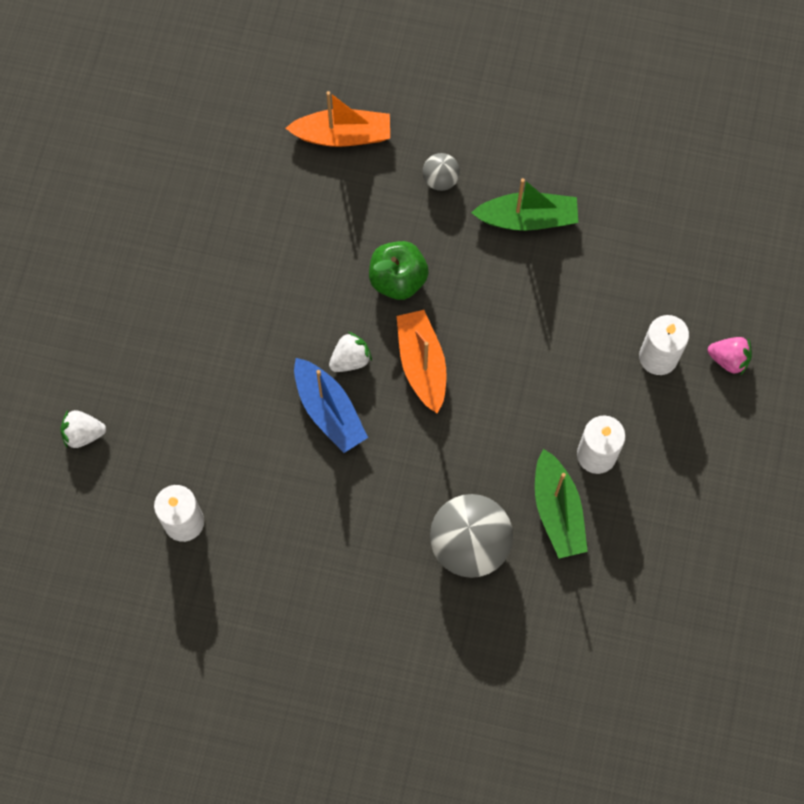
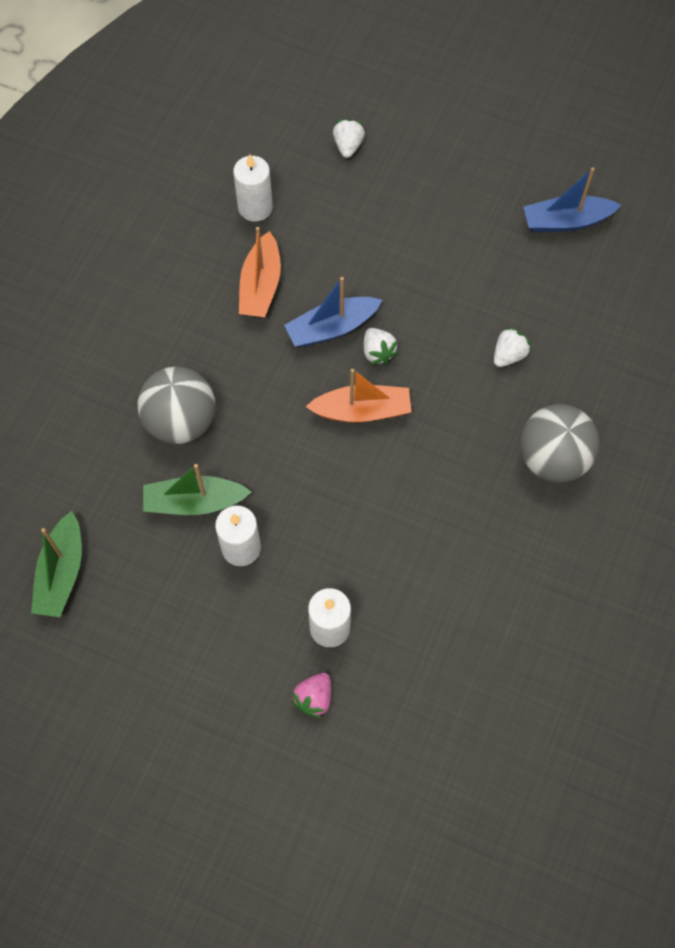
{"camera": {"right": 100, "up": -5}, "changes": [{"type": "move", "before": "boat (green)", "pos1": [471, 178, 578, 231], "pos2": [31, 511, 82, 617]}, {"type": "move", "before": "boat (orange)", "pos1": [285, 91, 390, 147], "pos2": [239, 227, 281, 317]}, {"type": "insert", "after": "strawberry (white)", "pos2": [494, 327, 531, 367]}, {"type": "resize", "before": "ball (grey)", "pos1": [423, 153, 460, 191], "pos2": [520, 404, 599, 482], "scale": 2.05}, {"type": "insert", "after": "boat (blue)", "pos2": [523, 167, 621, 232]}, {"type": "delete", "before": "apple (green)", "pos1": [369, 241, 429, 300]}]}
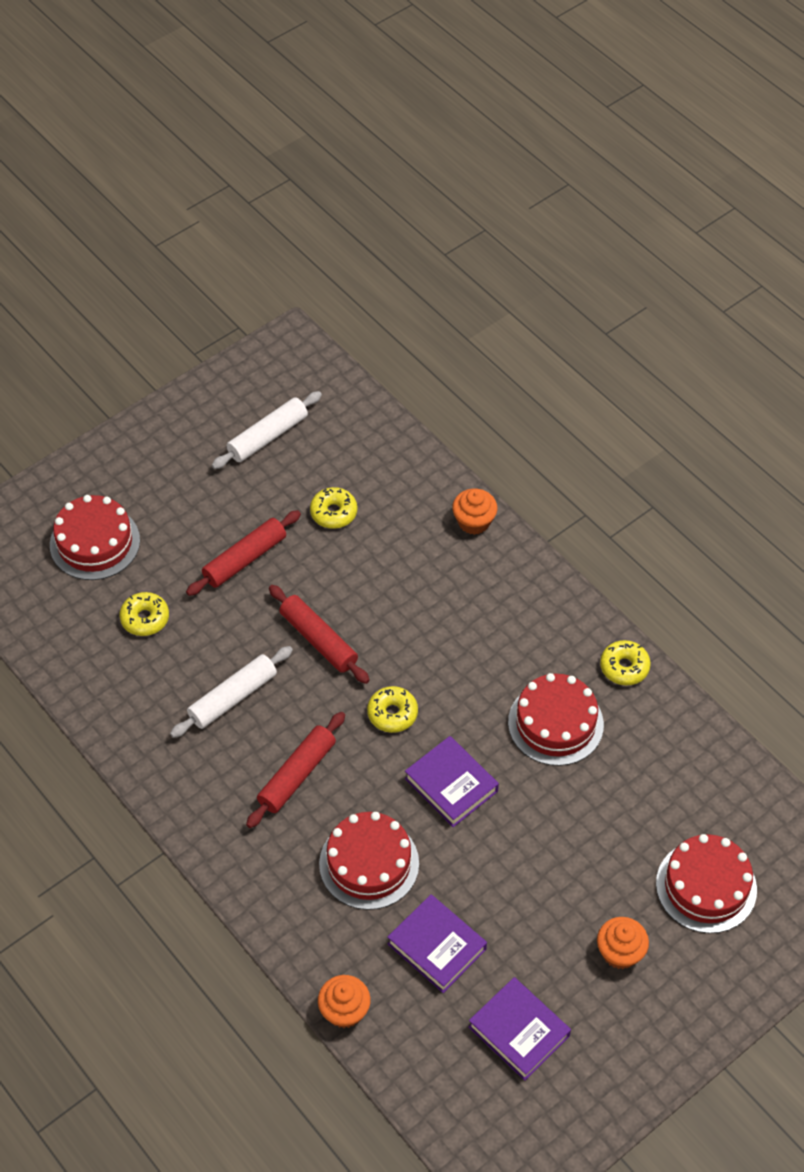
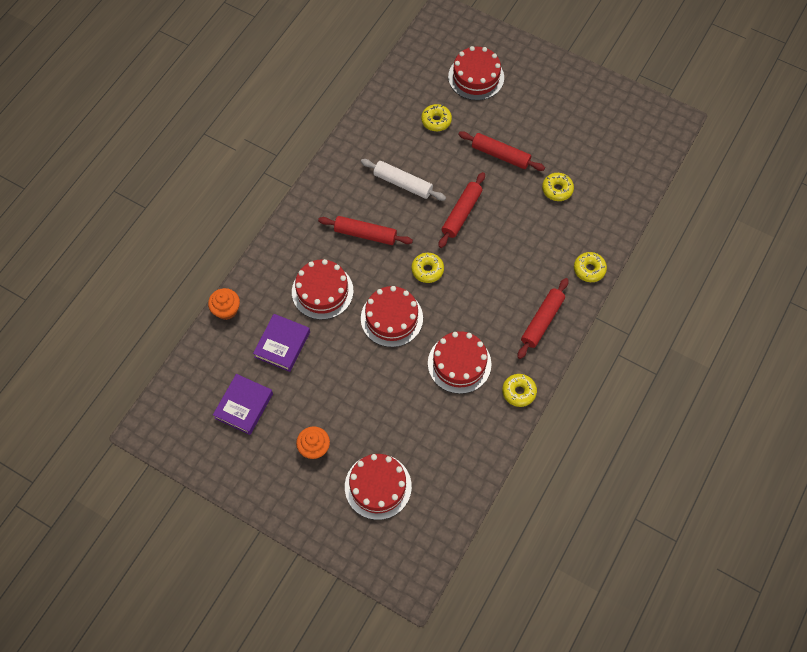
{"camera": {"right": 70, "up": 10}, "changes": [{"type": "replace", "before": "book (purple)", "after": "cake (red)", "pos1": [405, 736, 499, 827], "pos2": [361, 286, 423, 347]}, {"type": "insert", "after": "rolling pin (red)", "pos2": [517, 278, 568, 359]}, {"type": "replace", "before": "cupcake (orange)", "after": "donut (yellow)", "pos1": [452, 489, 497, 535], "pos2": [574, 252, 607, 282]}, {"type": "delete", "before": "rolling pin (white)", "pos1": [212, 391, 322, 469]}]}
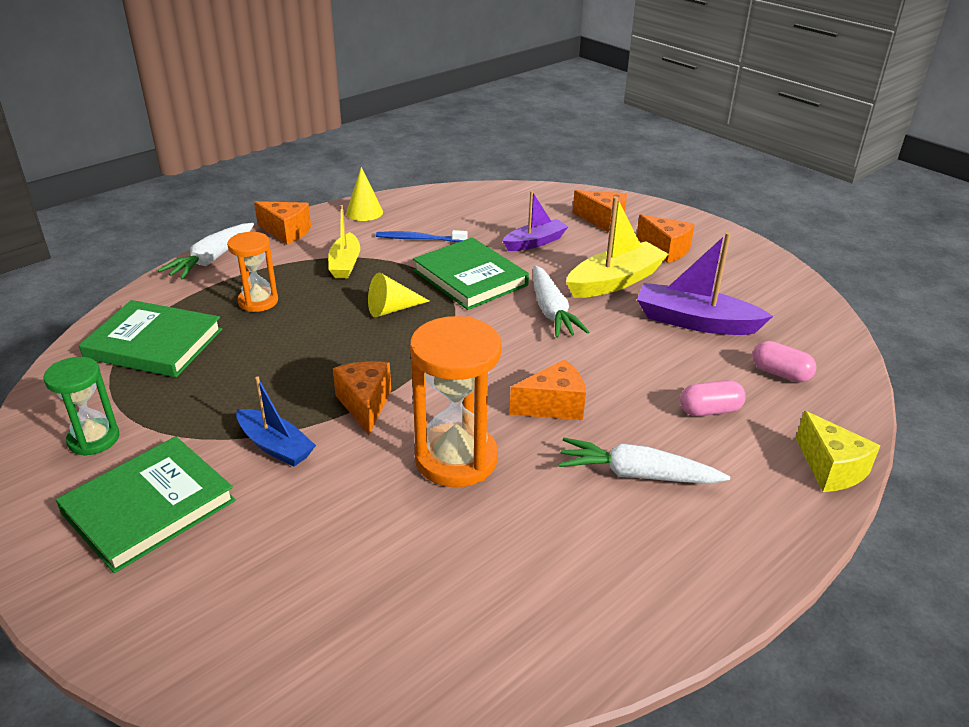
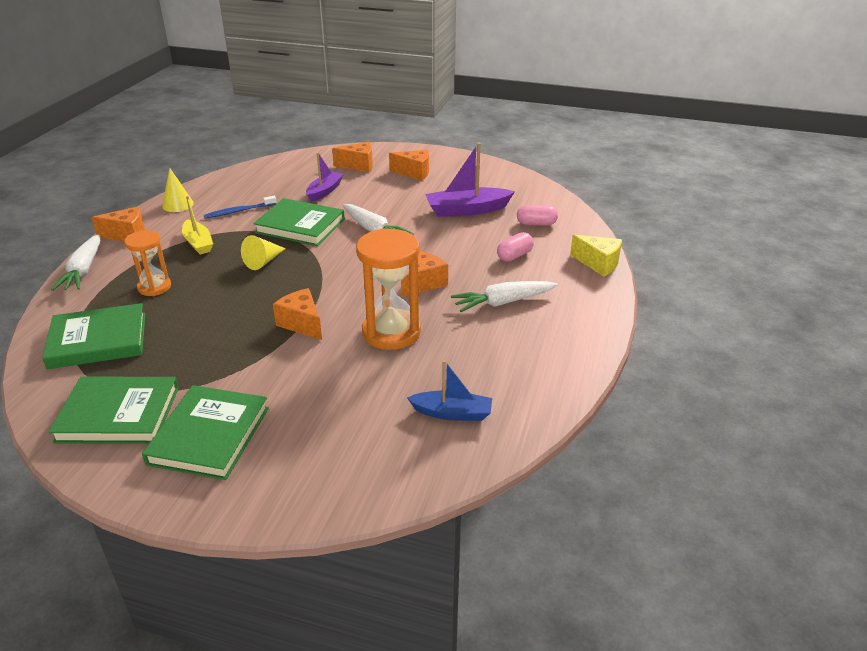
{"camera": {"right": -30, "up": 0}, "changes": [{"type": "replace", "before": "hourglass (green)", "after": "book (green)", "pos1": [44, 357, 119, 456], "pos2": [48, 376, 179, 444]}, {"type": "move", "before": "boat (blue)", "pos1": [236, 376, 316, 467], "pos2": [407, 360, 492, 421]}, {"type": "delete", "before": "boat (yellow)", "pos1": [566, 196, 669, 298]}]}
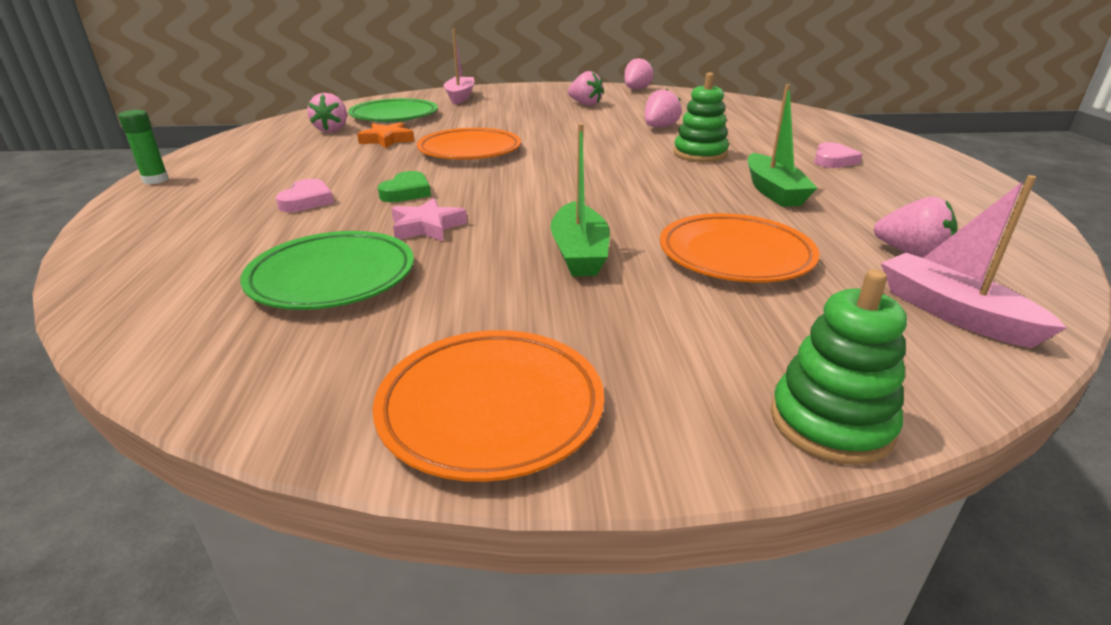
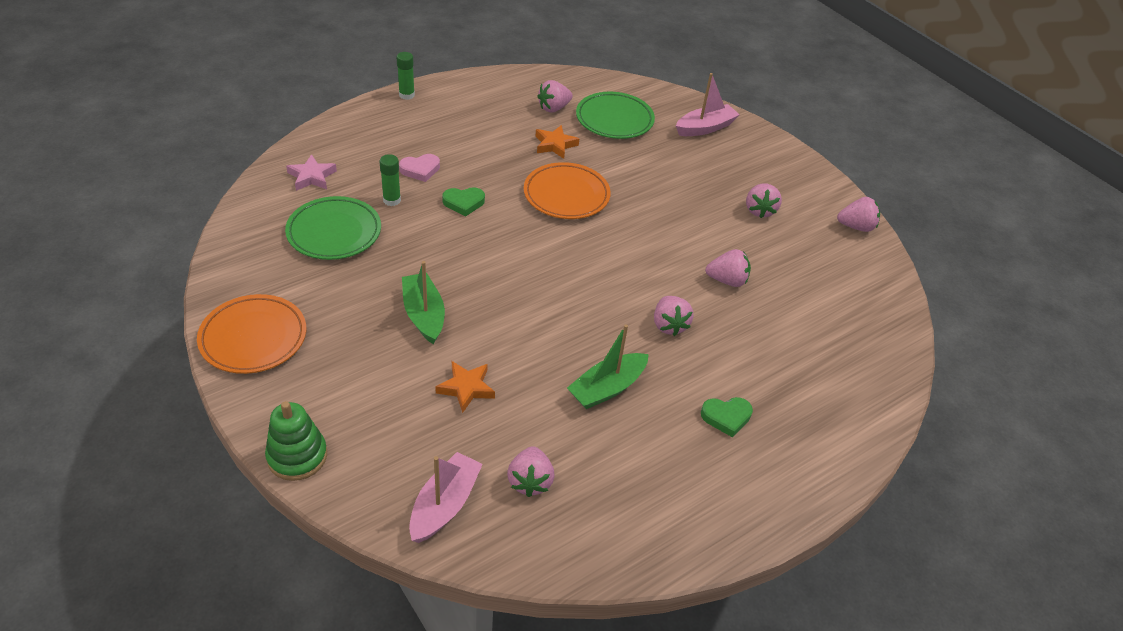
{"camera": {"right": 55, "up": 15}, "changes": [{"type": "move", "before": "star (pink)", "pos1": [391, 198, 467, 242], "pos2": [286, 154, 337, 191]}, {"type": "insert", "after": "glue stick (green)", "pos2": [379, 154, 401, 206]}, {"type": "rotate", "before": "boat (green)", "pos1": [550, 124, 610, 276], "pos2": [402, 261, 445, 344], "turn": 105}, {"type": "replace", "before": "plate (orange)", "after": "star (orange)", "pos1": [660, 213, 820, 283], "pos2": [435, 361, 495, 413]}, {"type": "replace", "before": "stacking toy (green)", "after": "strawberry (pink)", "pos1": [674, 72, 729, 162], "pos2": [654, 296, 694, 336]}, {"type": "recolor", "before": "heart (pink)", "after": "heart (green)", "pos1": [814, 142, 862, 168], "pos2": [701, 397, 753, 437]}]}
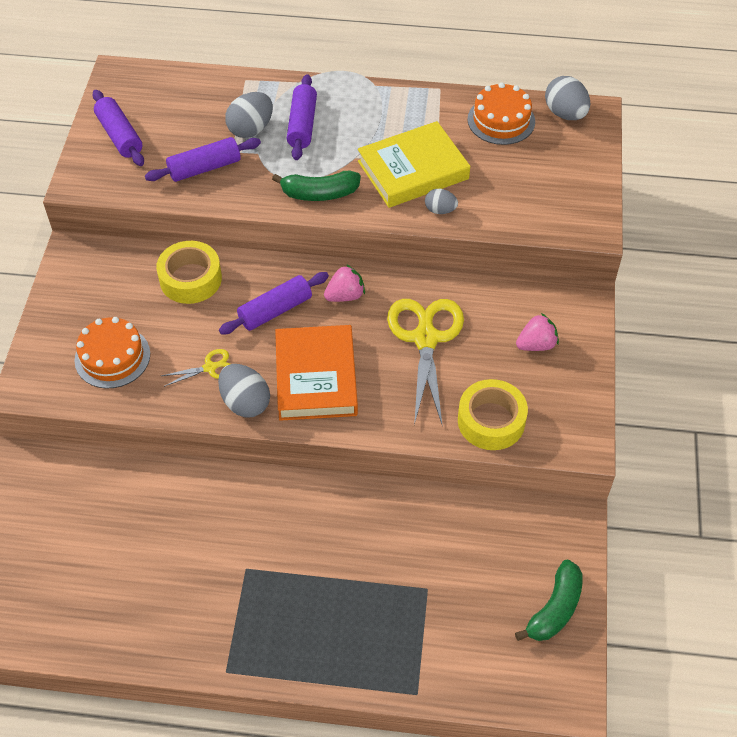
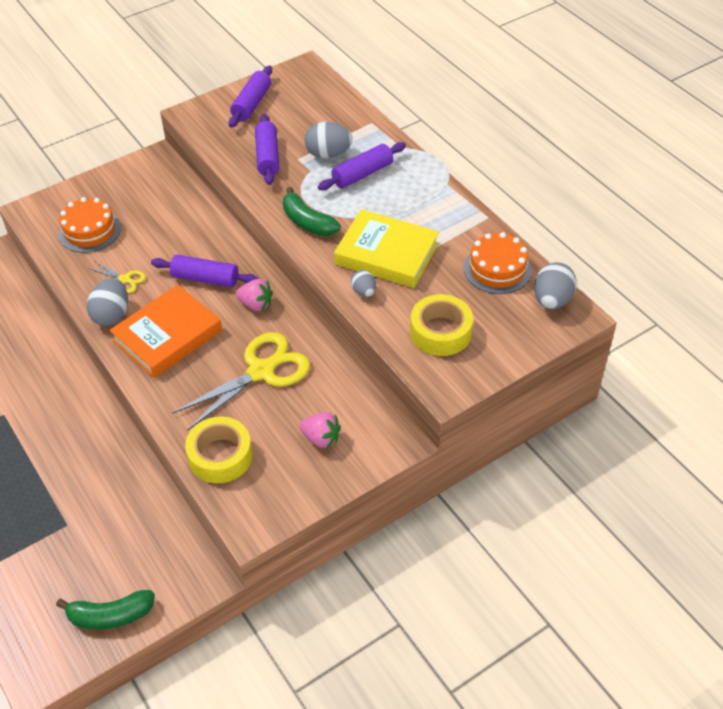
{"camera": {"right": 50, "up": -5}, "changes": [{"type": "rotate", "before": "rolling pin (purple)", "pos1": [145, 137, 261, 182], "pos2": [255, 114, 279, 185], "turn": 60}, {"type": "move", "before": "tape (yellow)", "pos1": [156, 241, 222, 304], "pos2": [410, 294, 473, 356]}]}
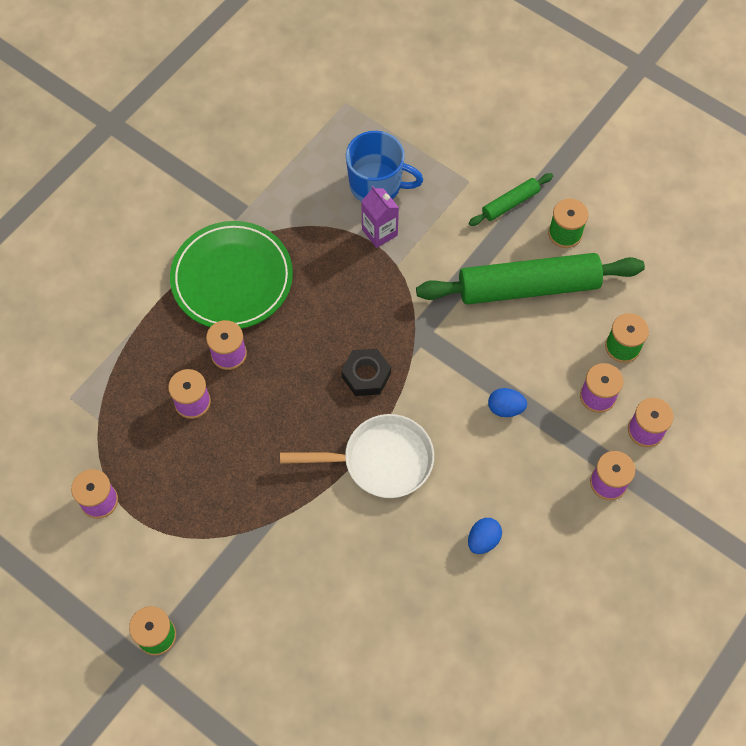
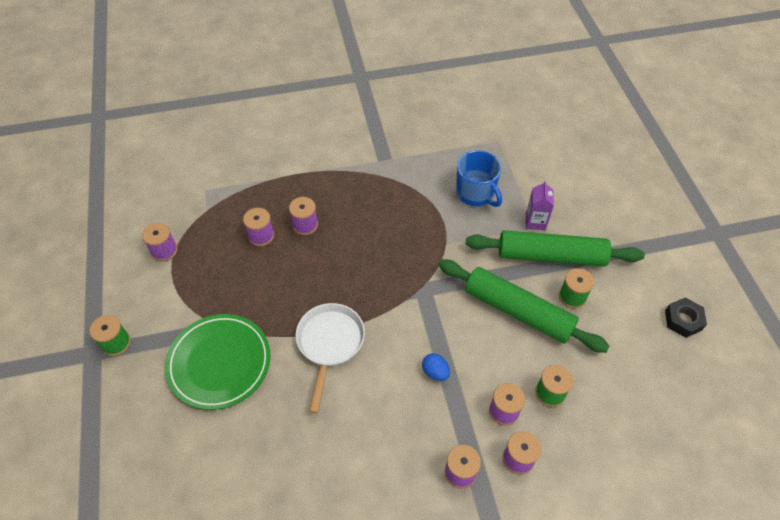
{"camera": {"right": 40, "up": -10}, "changes": [{"type": "move", "before": "plate (green)", "pos1": [170, 221, 293, 329], "pos2": [165, 314, 271, 410]}, {"type": "rotate", "before": "pan (white)", "pos1": [280, 414, 434, 498], "pos2": [296, 303, 365, 413], "turn": -120}, {"type": "resize", "before": "rolling pin (green)", "pos1": [469, 173, 553, 226], "pos2": [466, 230, 645, 267], "scale": 2.16}, {"type": "move", "before": "carton (purple)", "pos1": [361, 186, 399, 248], "pos2": [526, 181, 554, 231]}, {"type": "move", "before": "nut (black)", "pos1": [341, 349, 391, 396], "pos2": [665, 298, 707, 338]}, {"type": "delete", "before": "egg (blue)", "pos1": [468, 518, 502, 554]}]}
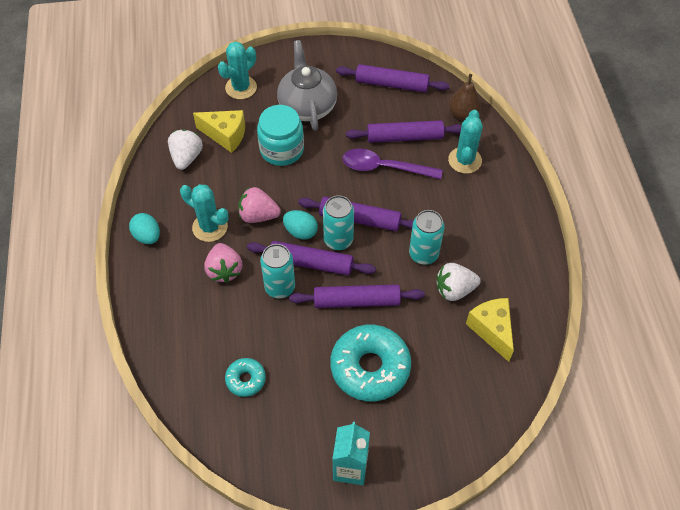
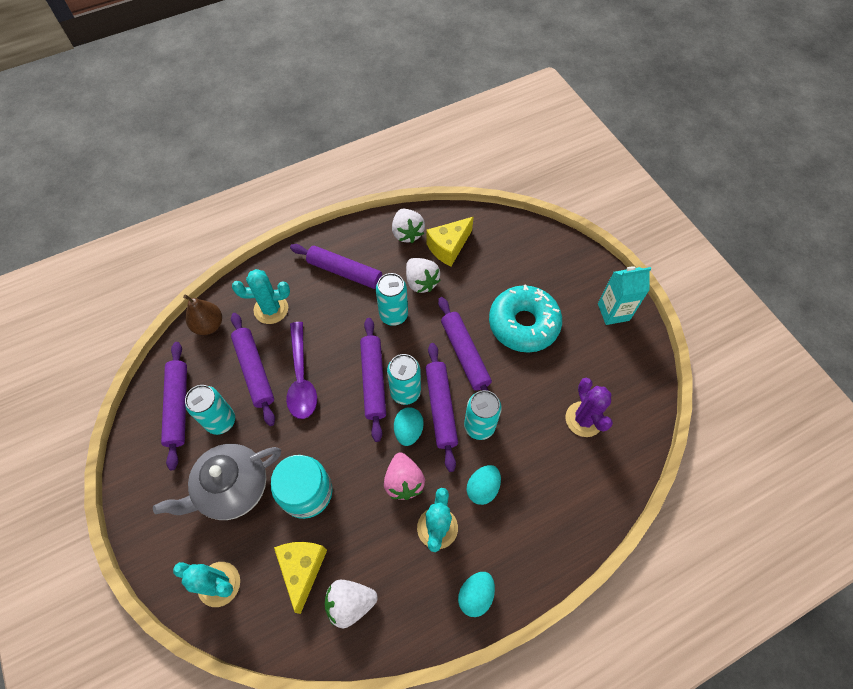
{"camera": {"right": -110, "up": 5}, "changes": [{"type": "insert", "after": "can (turquoise)", "pos2": [185, 385, 235, 435]}, {"type": "insert", "after": "rolling pin (purple)", "pos2": [290, 244, 382, 289]}, {"type": "insert", "after": "strawberry (white)", "pos2": [392, 209, 425, 243]}, {"type": "replace", "before": "strawberry (pink)", "after": "egg (turquoise)", "pos1": [204, 243, 242, 283], "pos2": [467, 465, 501, 505]}, {"type": "replace", "before": "donut (turquoise)", "after": "cactus (purple)", "pos1": [225, 358, 266, 397], "pos2": [565, 378, 613, 437]}]}
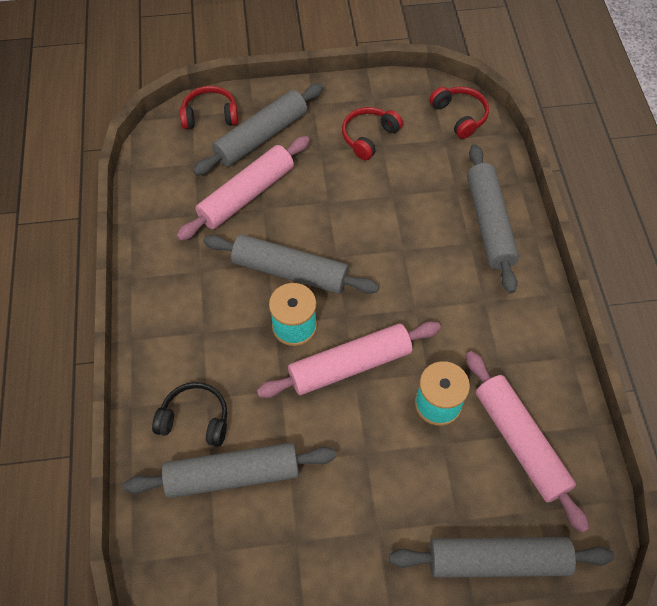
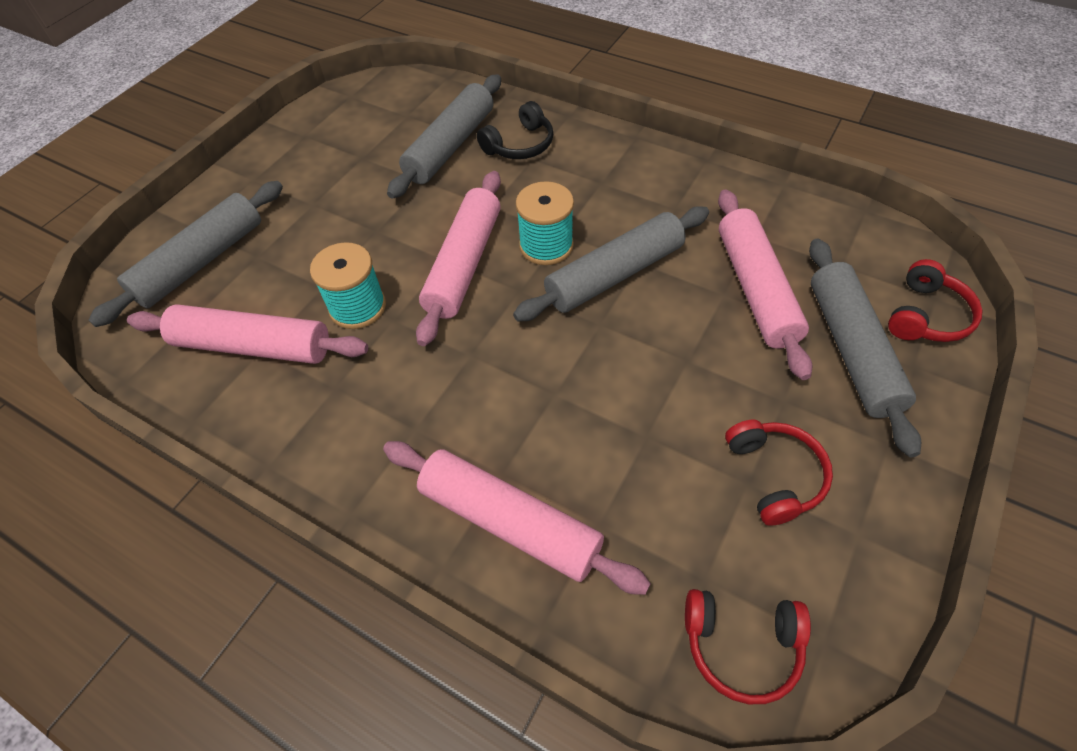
{"camera": {"right": 130, "up": -5}, "changes": [{"type": "recolor", "before": "rolling pin (grey)", "after": "rolling pin (pink)", "pos1": [467, 144, 519, 294], "pos2": [383, 441, 651, 595]}]}
